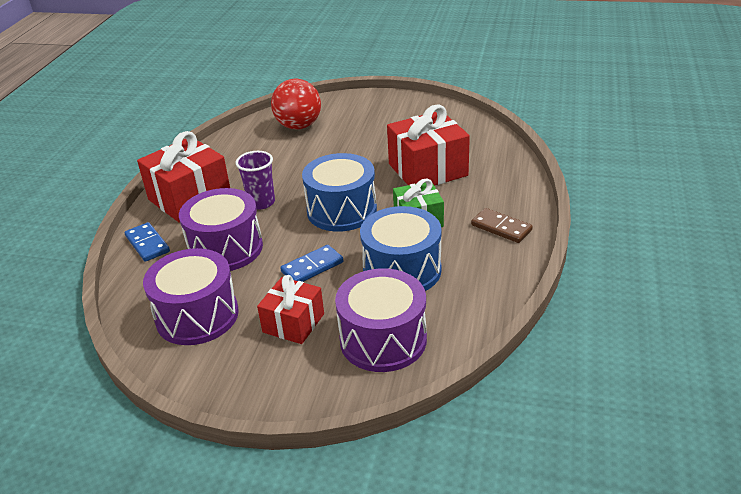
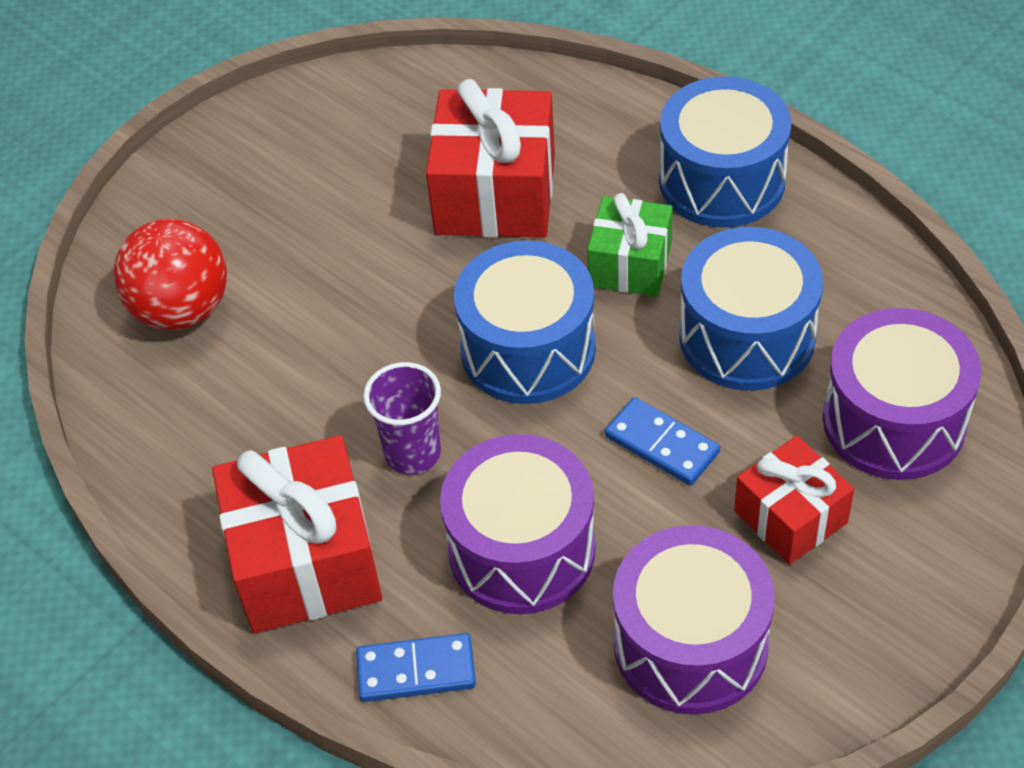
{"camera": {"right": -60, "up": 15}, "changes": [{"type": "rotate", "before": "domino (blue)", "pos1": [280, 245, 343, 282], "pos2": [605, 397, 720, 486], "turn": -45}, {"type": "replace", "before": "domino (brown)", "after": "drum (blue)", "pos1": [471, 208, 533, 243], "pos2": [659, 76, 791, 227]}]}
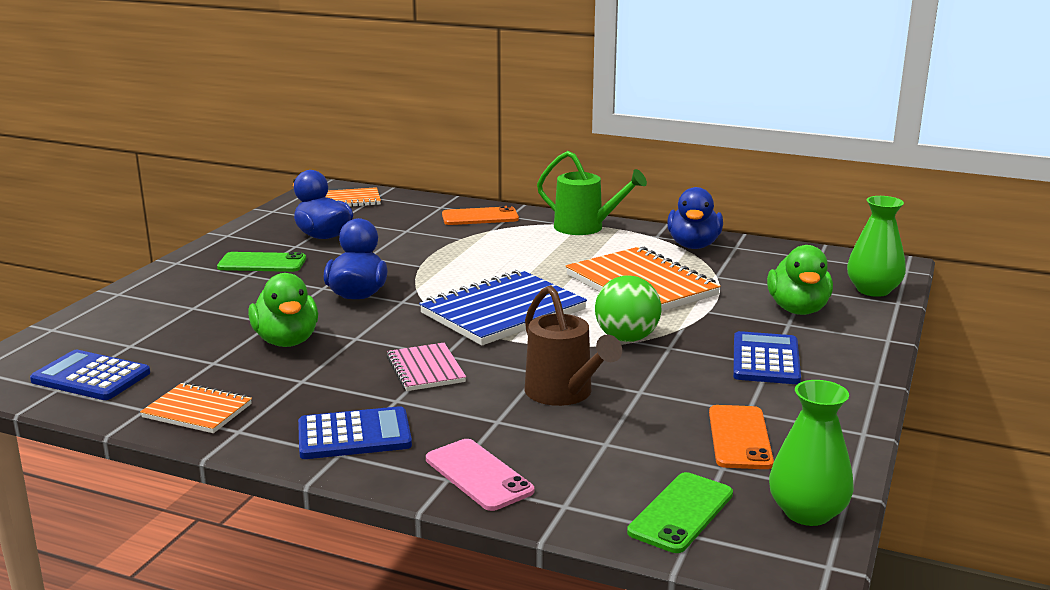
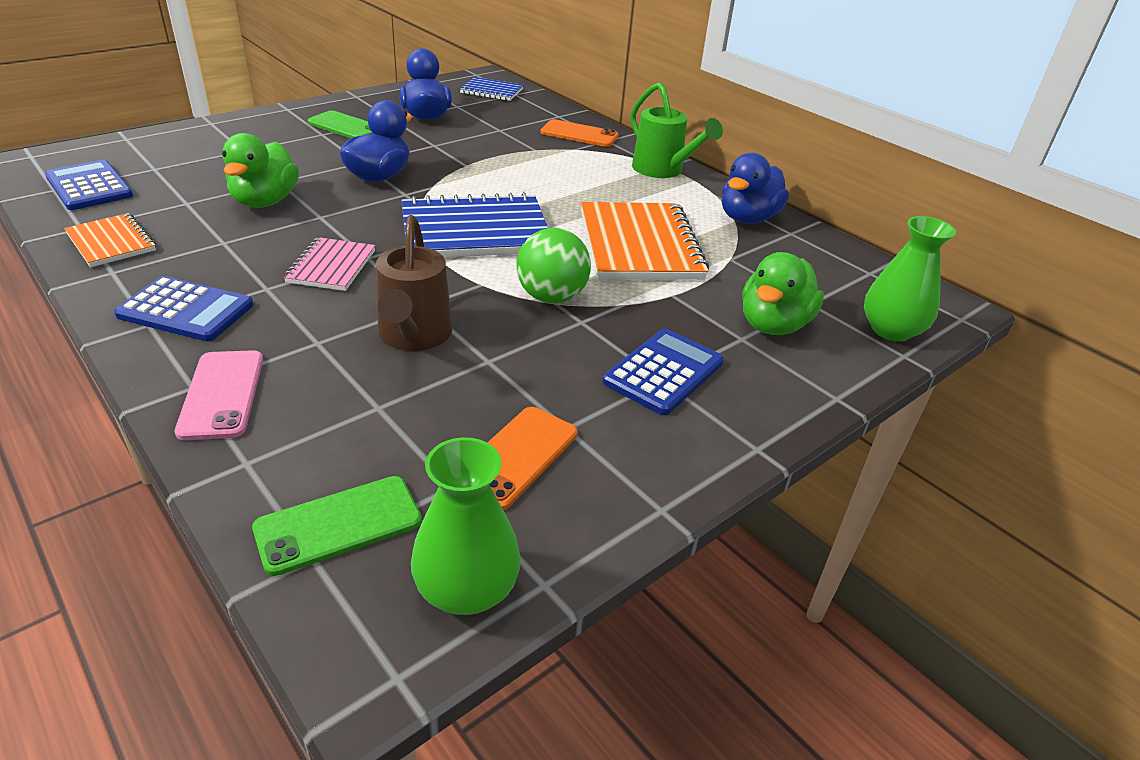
{"camera": {"right": 25, "up": 15}, "changes": [{"type": "recolor", "before": "notebook (orange)", "after": "notebook (blue)", "pos1": [326, 187, 381, 207], "pos2": [460, 77, 524, 101]}]}
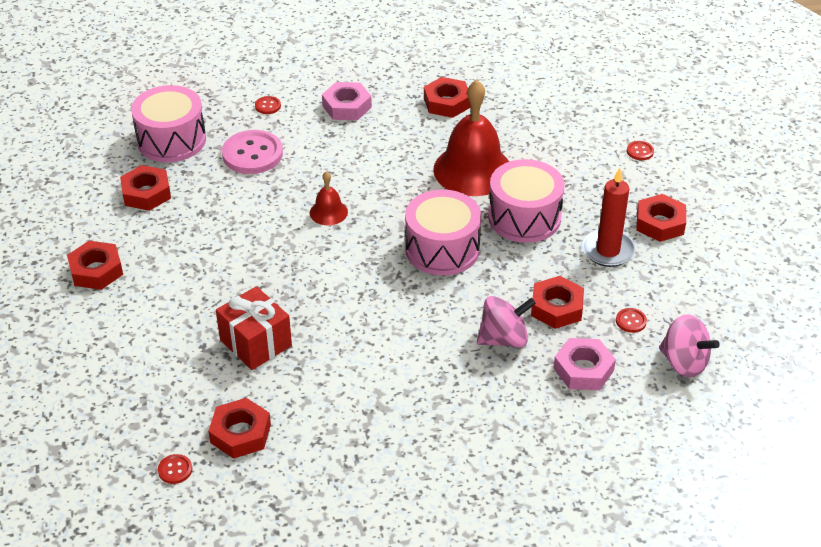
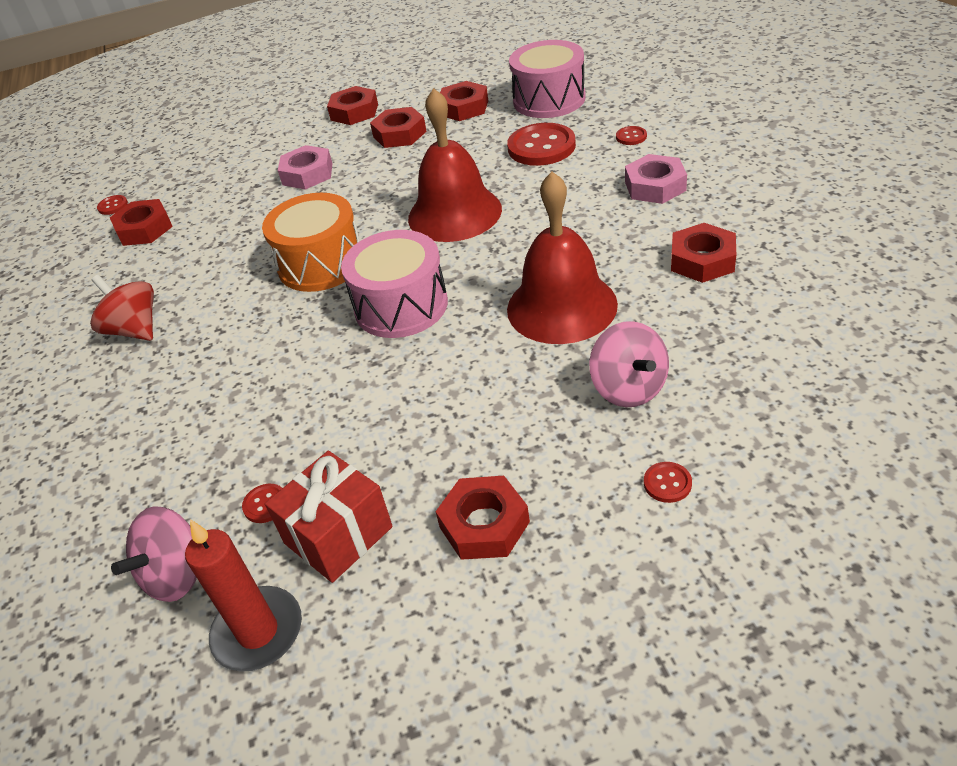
{"camera": {"right": 90, "up": 0}, "changes": [{"type": "insert", "after": "spinning top (red)", "pos2": [90, 275, 154, 341]}, {"type": "move", "before": "candle (red)", "pos1": [582, 168, 636, 267], "pos2": [185, 519, 302, 672]}, {"type": "insert", "after": "drum (orange)", "pos2": [262, 193, 360, 292]}, {"type": "move", "before": "gift (red)", "pos1": [216, 286, 292, 370], "pos2": [265, 451, 393, 583]}, {"type": "move", "before": "nut (pink)", "pos1": [553, 338, 616, 390], "pos2": [278, 145, 332, 190]}, {"type": "move", "before": "nut (red)", "pos1": [531, 276, 584, 329], "pos2": [370, 107, 427, 148]}, {"type": "resize", "before": "bell (red)", "pos1": [310, 171, 348, 225], "pos2": [408, 88, 502, 242], "scale": 2.14}, {"type": "recolor", "before": "button (pink)", "after": "button (red)", "pos1": [222, 130, 283, 174], "pos2": [507, 123, 576, 166]}, {"type": "move", "before": "spinning top (pink)", "pos1": [477, 296, 536, 348], "pos2": [589, 321, 669, 407]}, {"type": "delete", "before": "drum (pink)", "pos1": [488, 159, 565, 243]}]}
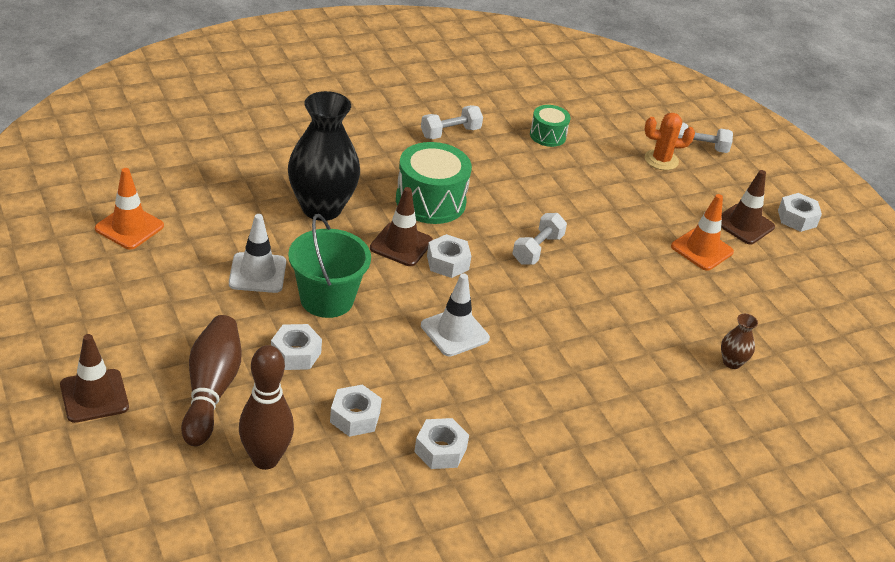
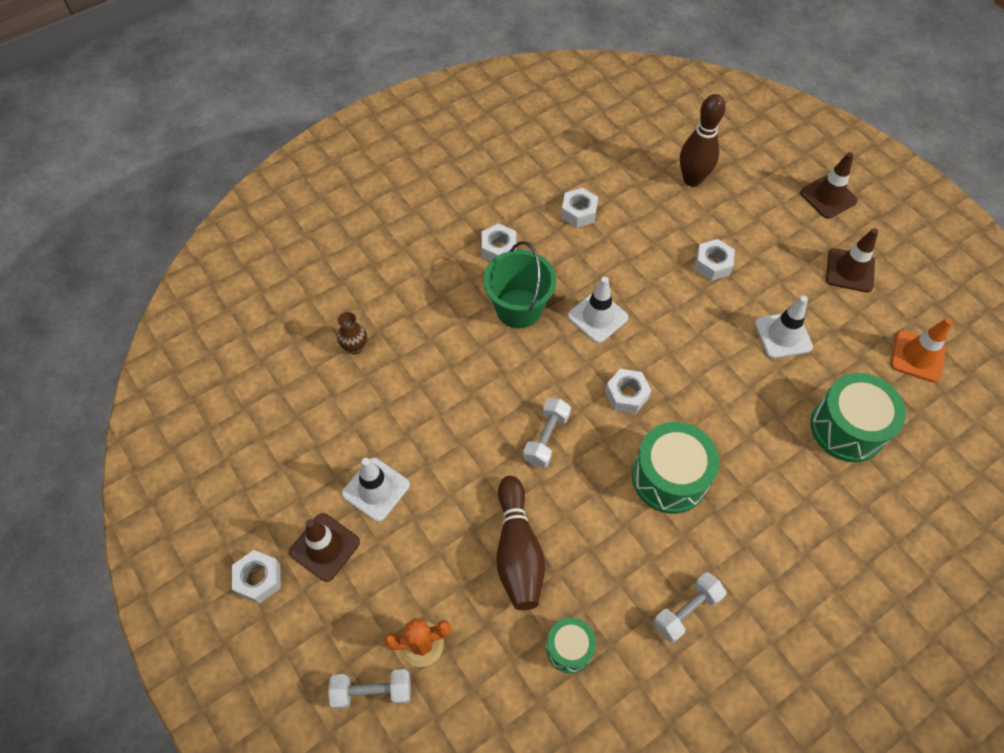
{"camera": {"right": 175, "up": 20}, "changes": [{"type": "recolor", "before": "traffic cone (orange)", "after": "traffic cone (white)", "pos1": [671, 194, 734, 271], "pos2": [342, 458, 410, 522]}, {"type": "move", "before": "nut (white)", "pos1": [330, 384, 382, 437], "pos2": [481, 223, 517, 261]}, {"type": "move", "before": "bucket (green)", "pos1": [288, 214, 371, 318], "pos2": [483, 241, 556, 328]}, {"type": "move", "before": "bowling pin (brown)", "pos1": [181, 315, 242, 446], "pos2": [496, 476, 545, 610]}, {"type": "insert", "after": "drum (green)", "pos2": [810, 373, 906, 462]}, {"type": "move", "before": "traffic cone (brown)", "pos1": [370, 187, 433, 266], "pos2": [826, 228, 878, 292]}, {"type": "delete", "before": "vase (black)", "pos1": [288, 91, 360, 221]}]}
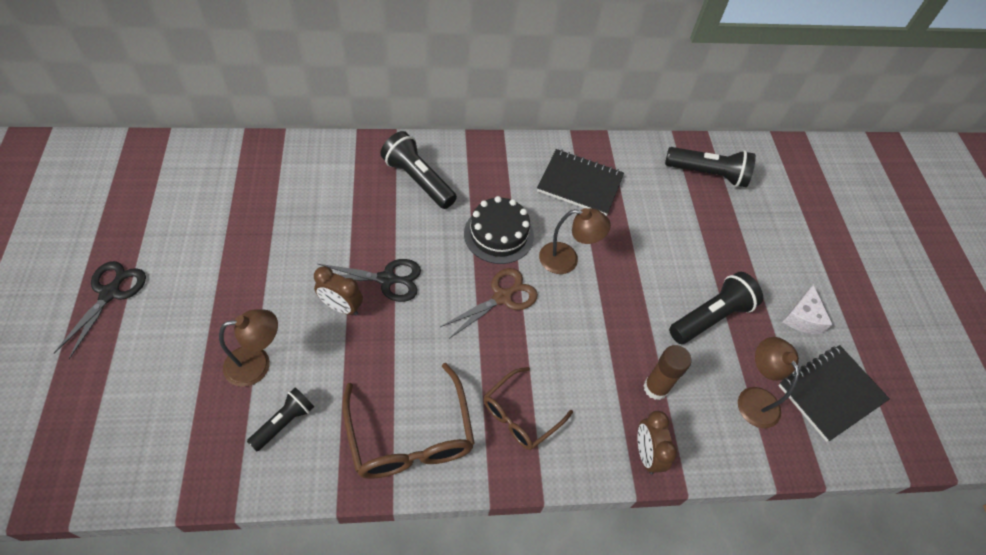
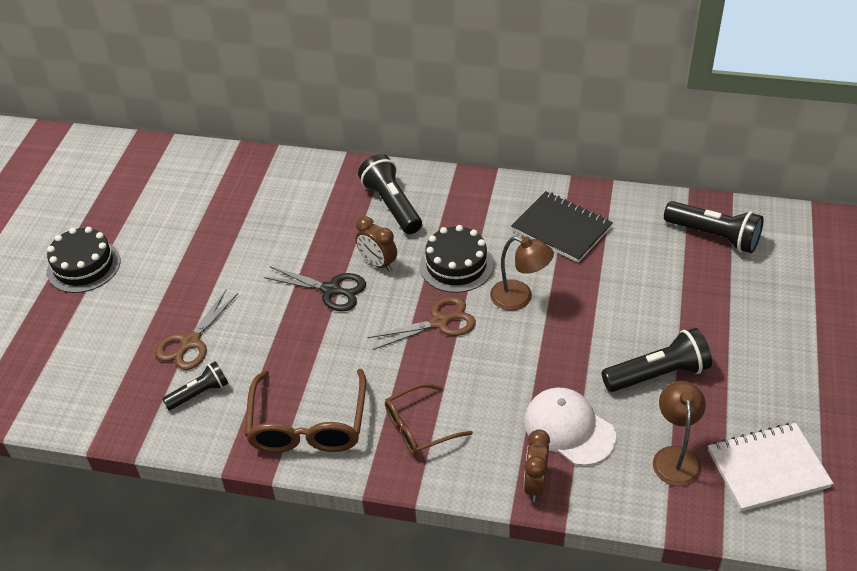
{"camera": {"right": 25, "up": -10}, "changes": [{"type": "replace", "before": "scissors (black)", "after": "cake (black)", "pos1": [54, 261, 146, 359], "pos2": [47, 227, 120, 293]}, {"type": "replace", "before": "lamp (brown)", "after": "scissors (brown)", "pos1": [219, 309, 278, 387], "pos2": [155, 290, 238, 370]}, {"type": "move", "before": "clock (brown)", "pos1": [314, 266, 363, 315], "pos2": [356, 216, 397, 272]}, {"type": "replace", "before": "glue stick (brown)", "after": "cap (white)", "pos1": [643, 345, 691, 400], "pos2": [524, 387, 616, 466]}, {"type": "recolor", "before": "notebook (black)", "after": "notebook (white)", "pos1": [778, 345, 890, 442], "pos2": [708, 423, 834, 511]}, {"type": "delete", "before": "cheese (white)", "pos1": [783, 285, 833, 334]}]}
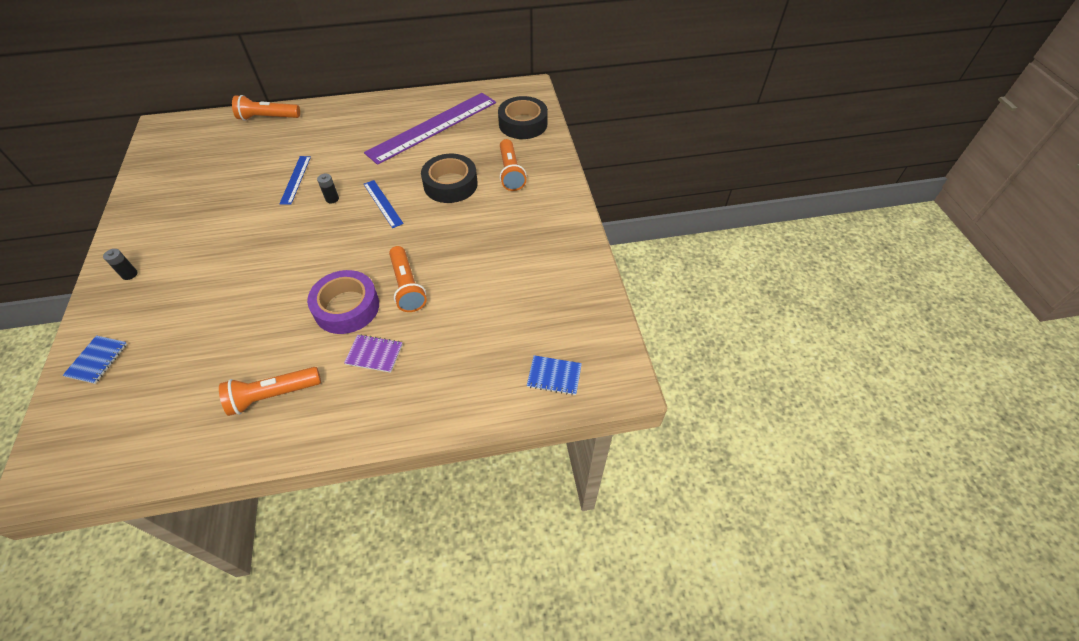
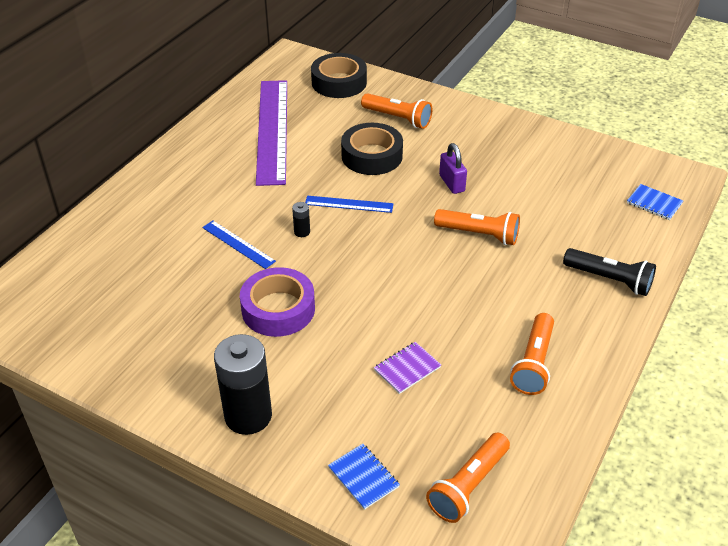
{"camera": {"right": -50, "up": -10}, "changes": [{"type": "resize", "before": "battery (black)", "pos1": [103, 249, 138, 280], "pos2": [214, 334, 272, 435], "scale": 2.4}, {"type": "move", "before": "tape (purple)", "pos1": [307, 270, 379, 334], "pos2": [240, 267, 315, 337]}, {"type": "move", "before": "notebook (purple)", "pos1": [344, 334, 403, 373], "pos2": [374, 342, 441, 394]}, {"type": "move", "before": "flashlight (orange)", "pos1": [232, 95, 300, 121], "pos2": [426, 433, 510, 523]}, {"type": "insert", "after": "padlock (purple)", "pos2": [439, 143, 467, 194]}, {"type": "insert", "after": "flashlight (black)", "pos2": [563, 248, 656, 296]}, {"type": "rotate", "before": "notebook (blue)", "pos1": [527, 355, 582, 395], "pos2": [627, 184, 683, 220], "turn": 75}]}
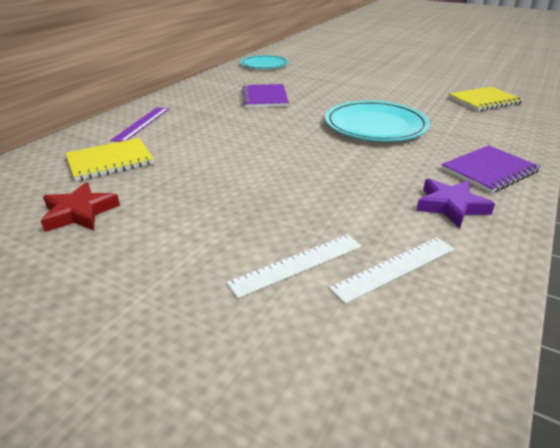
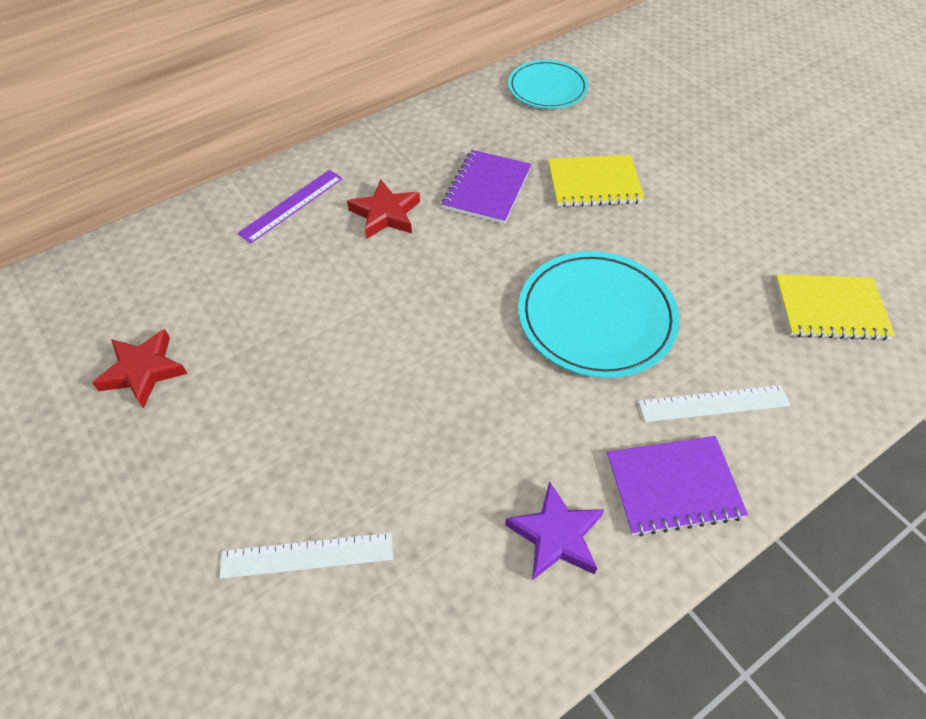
{"camera": {"right": 25, "up": 20}, "changes": [{"type": "insert", "after": "star (red)", "pos2": [347, 179, 420, 239]}, {"type": "move", "before": "notebook (yellow)", "pos1": [65, 138, 154, 181], "pos2": [548, 155, 645, 207]}, {"type": "move", "before": "ruler (white)", "pos1": [329, 237, 455, 304], "pos2": [638, 385, 790, 422]}]}
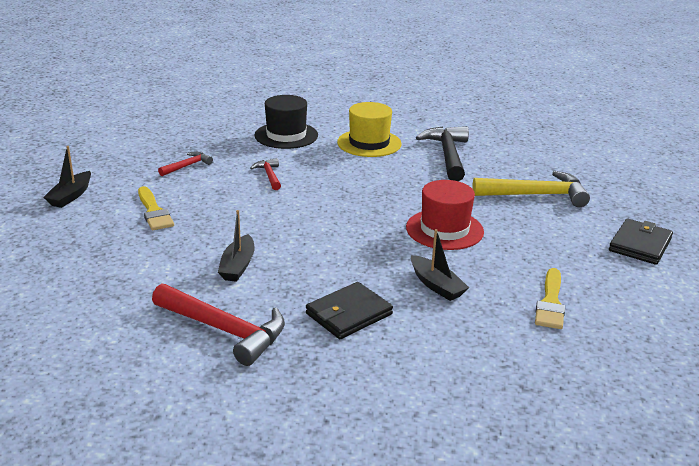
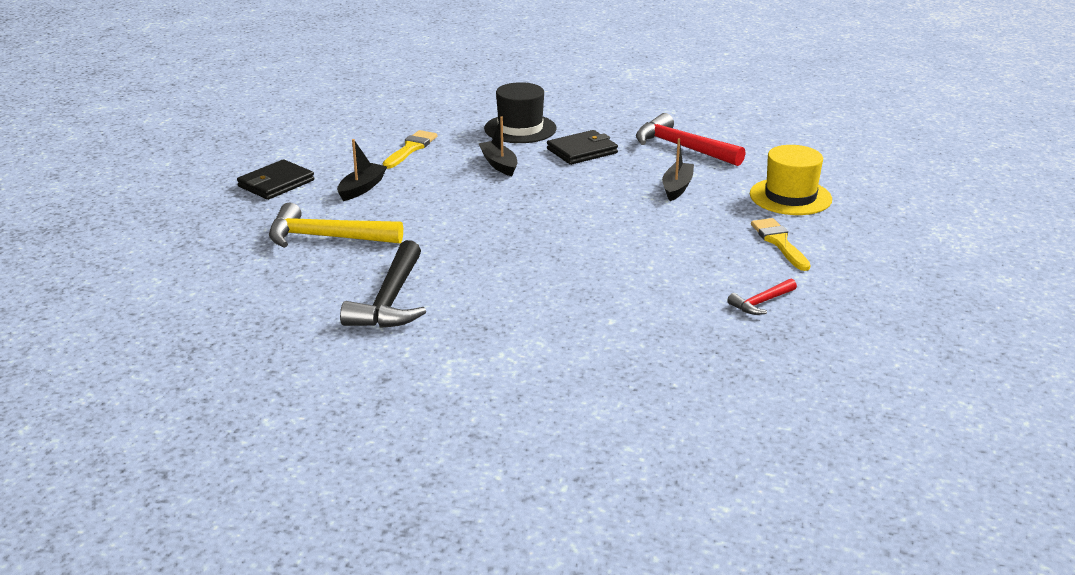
{"camera": {"right": -170, "up": 0}, "changes": [{"type": "move", "before": "boat (black)", "pos1": [43, 146, 91, 208], "pos2": [337, 139, 387, 201]}, {"type": "move", "before": "hat (black)", "pos1": [255, 95, 318, 149], "pos2": [484, 82, 557, 143]}, {"type": "move", "before": "hat (yellow)", "pos1": [337, 102, 401, 157], "pos2": [750, 145, 832, 215]}, {"type": "delete", "before": "hammer (red)", "pos1": [250, 158, 281, 190]}, {"type": "delete", "before": "hat (red)", "pos1": [406, 180, 484, 250]}]}
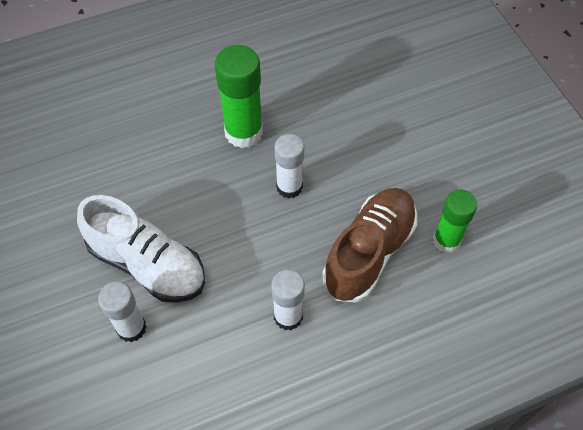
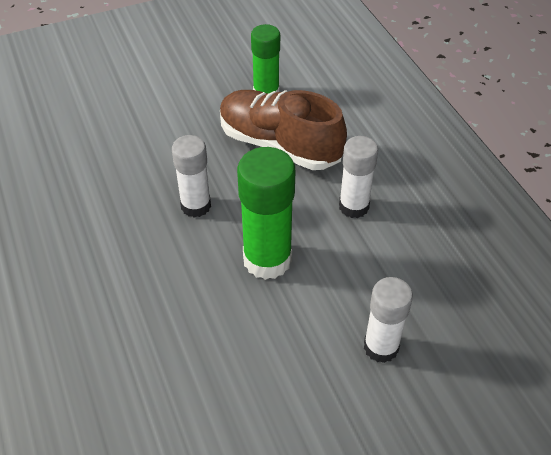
{"camera": {"right": -90, "up": -10}, "changes": [{"type": "move", "before": "glue stick (green)", "pos1": [215, 45, 263, 148], "pos2": [237, 147, 296, 280]}, {"type": "delete", "before": "shoe (white)", "pos1": [77, 195, 205, 303]}]}
